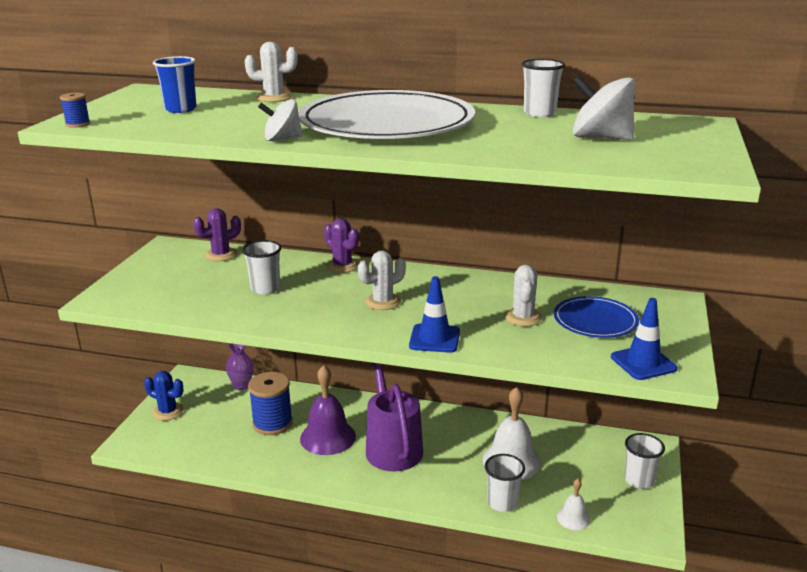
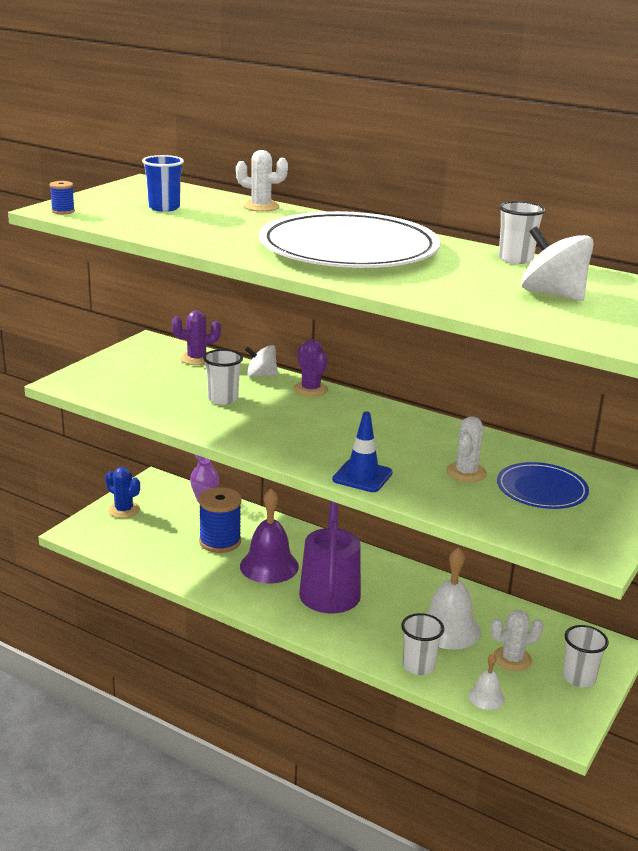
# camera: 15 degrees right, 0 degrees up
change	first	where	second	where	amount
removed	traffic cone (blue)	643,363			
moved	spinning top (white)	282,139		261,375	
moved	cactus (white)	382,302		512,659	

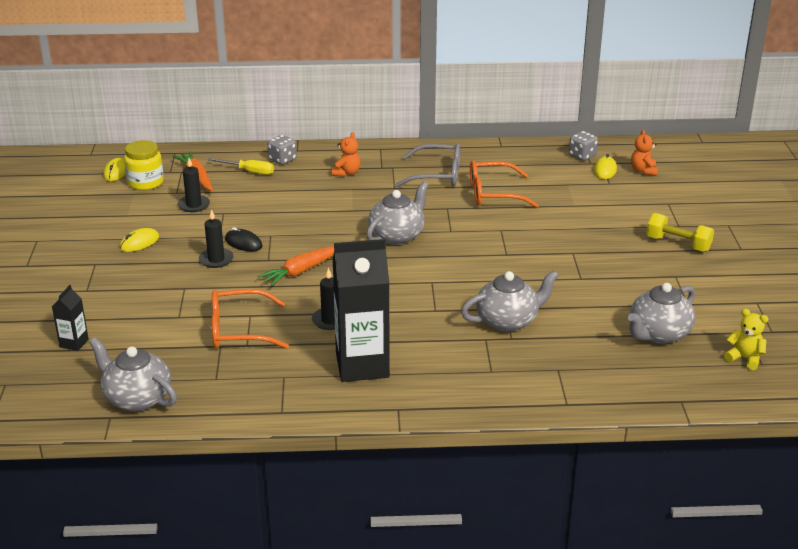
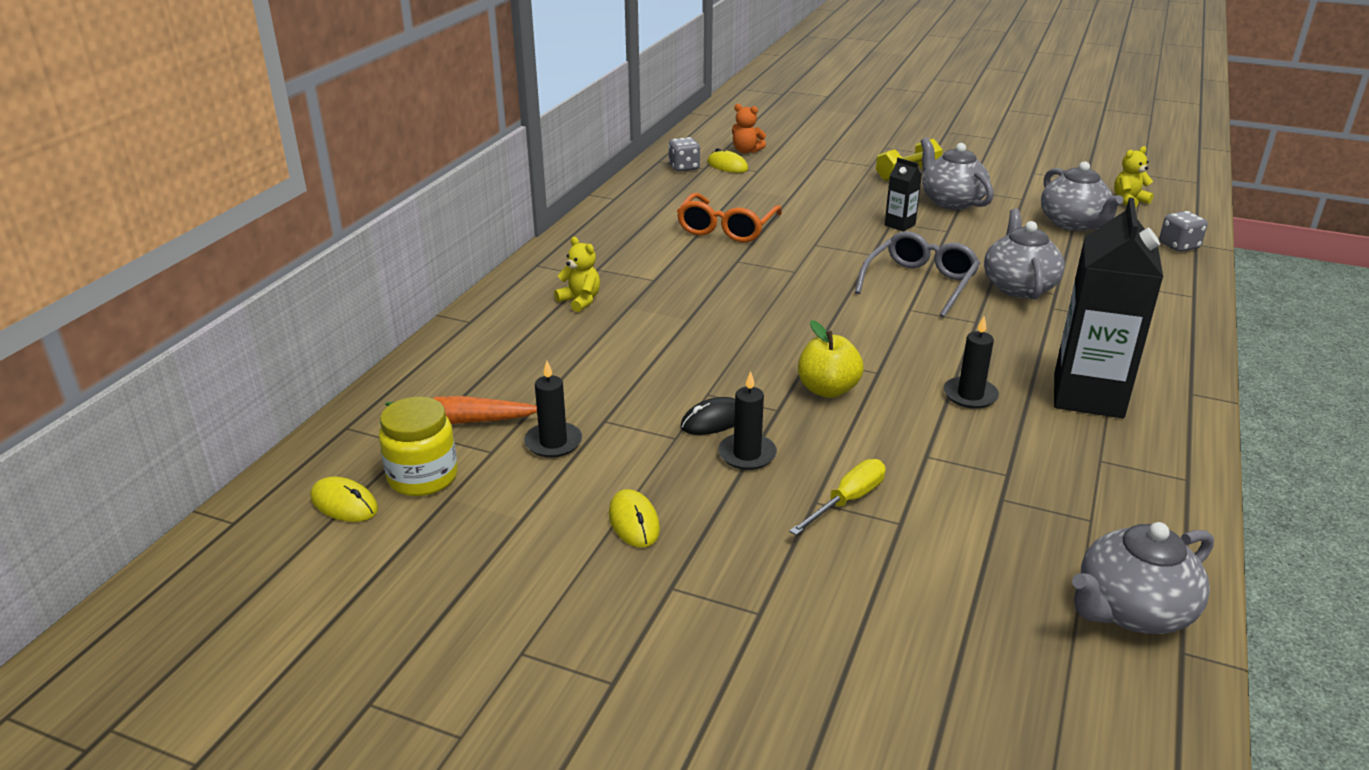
# camera: 65 degrees left, 0 degrees up
change	first	where	second	where	amount
removed	glasses (orange)	238,330			
moved	carton (black)	74,343		899,225	
moved	screwdriver (yellow)	249,171		847,501	
moved	dice (grey)	282,160		1179,246	
moved	teapot (grey)	397,235		951,201	
moved	glasses (grey)	437,175		920,283	
replaced	carrot (orange)	301,271	apple (yellow)	827,389	
recoloured	teddy bear (orange)	346,173	teddy bear (yellow)	580,301	

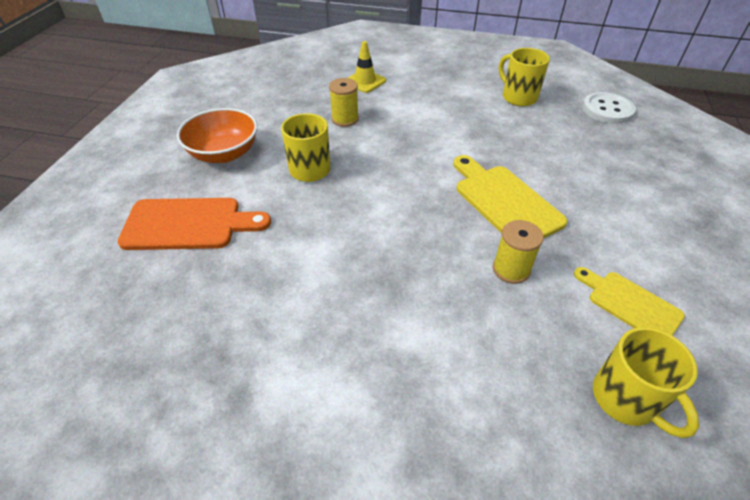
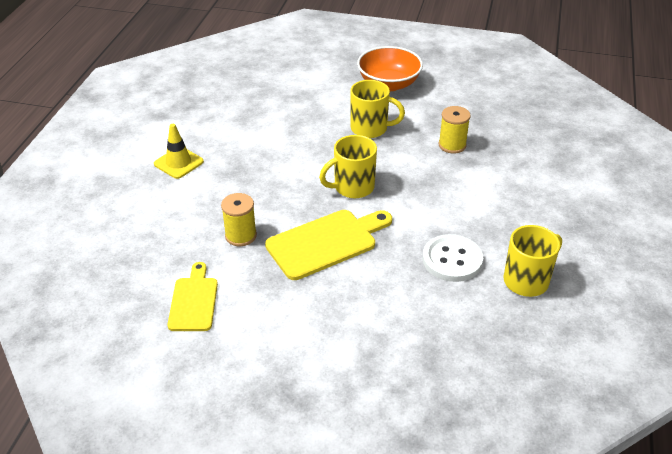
# camera: 90 degrees right, 5 degrees down
change	first	where	second	where	amount
removed	cutting board (orange)	188,224			
moved	traffic cone (yellow)	365,81		178,163	
moved	button (white)	607,110		452,260	
moved	mug (yellow)	626,399		352,187	
turned	cutting board (yellow)	630,304		194,301	45 degrees counterclockwise

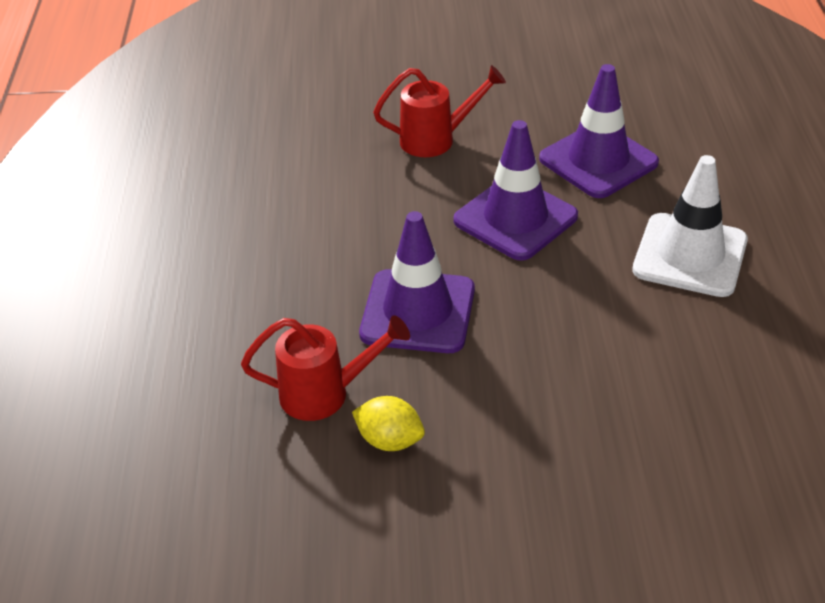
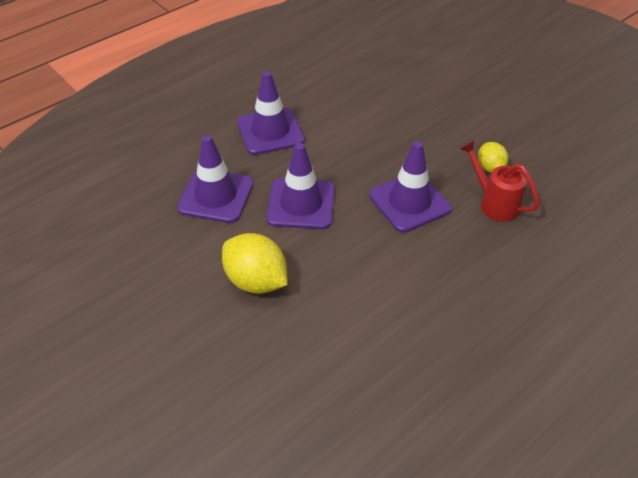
# camera: 130 degrees left, 5 degrees up
change	first	where	second	where	amount
replaced	watering can (red)	436,140	lemon (yellow)	256,281	
recoloured	traffic cone (white)	690,255	traffic cone (purple)	270,131	

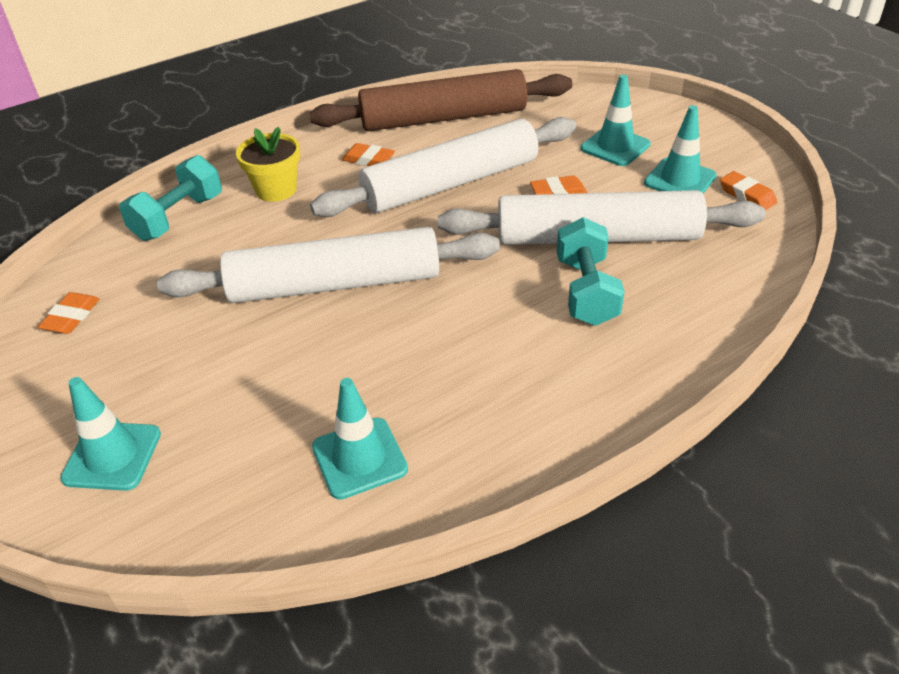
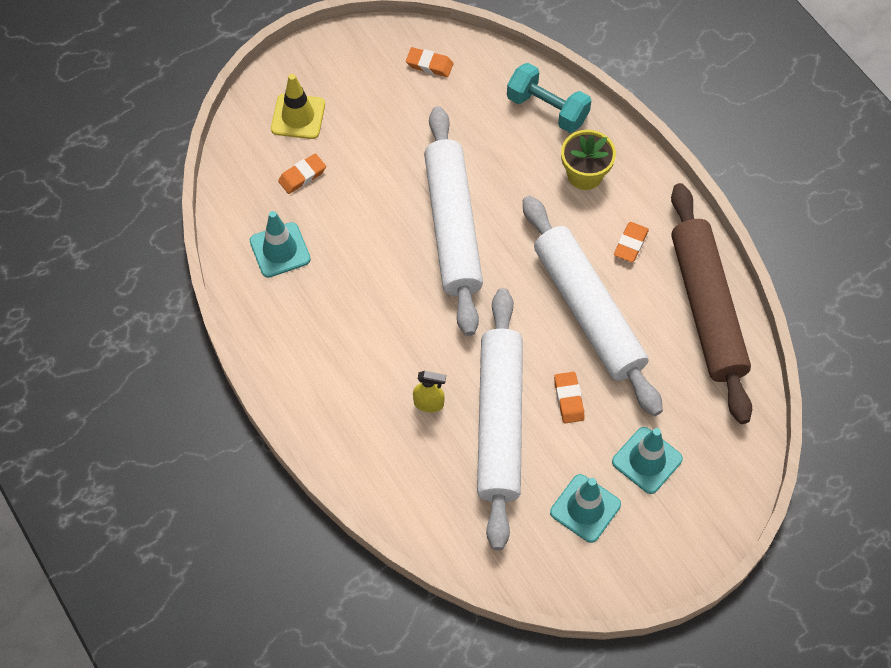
# camera: 90 degrees right, 20 degrees up
change	first	where	second	where	amount
moved	eraser (orange)	747,195		302,176	
replaced	dumbbell (turquoise)	586,291	spray bottle (yellow)	429,403	
recoloured	traffic cone (turquoise)	112,456	traffic cone (yellow)	298,116	

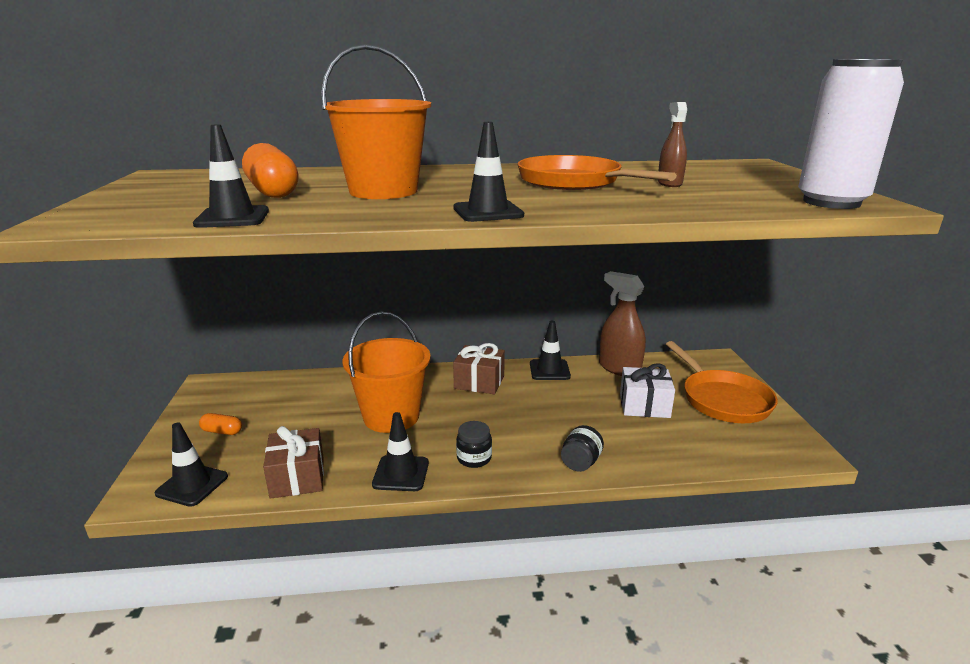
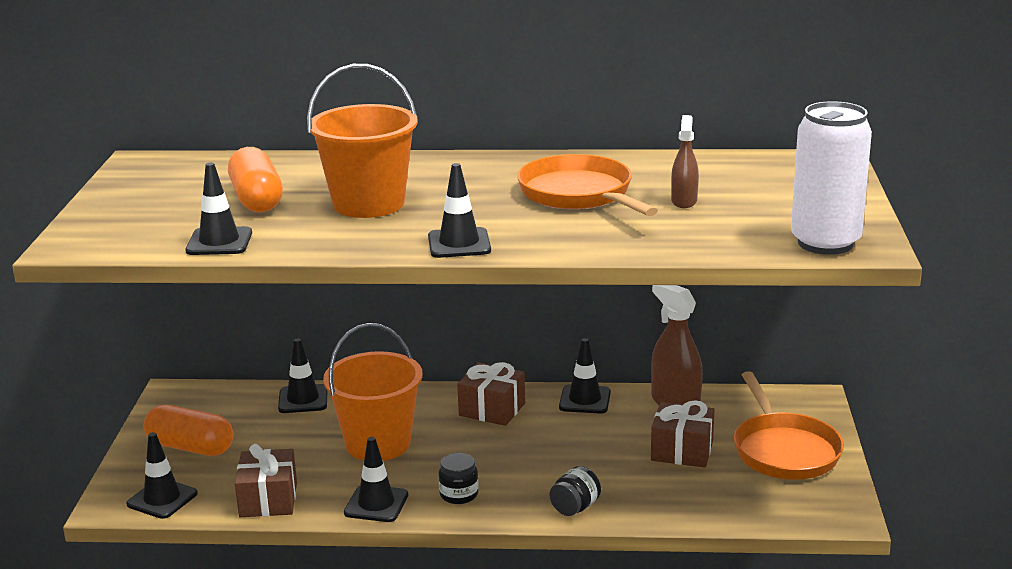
# camera: 10 degrees right, 0 degrees up
change	first	where	second	where	amount
added			traffic cone (black)	303,399	
recoloured	gift (white)	644,405	gift (brown)	682,451	
resized	capsule (orange)	222,431		190,447	x1.97

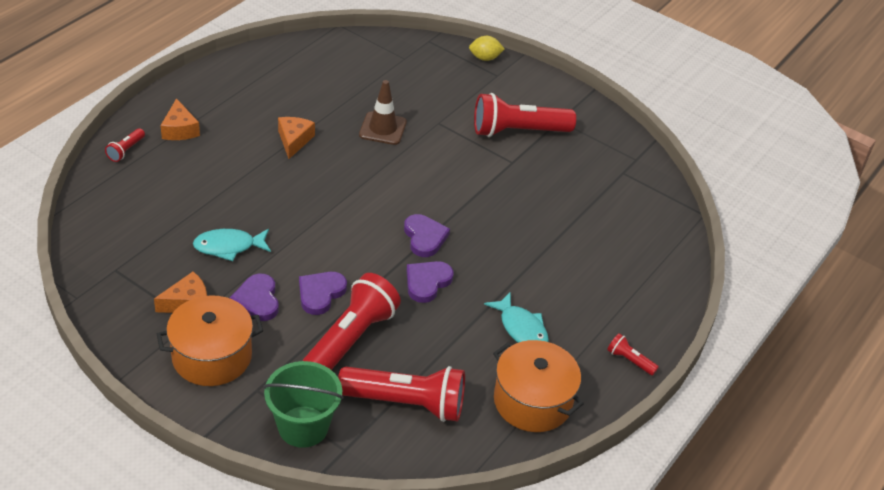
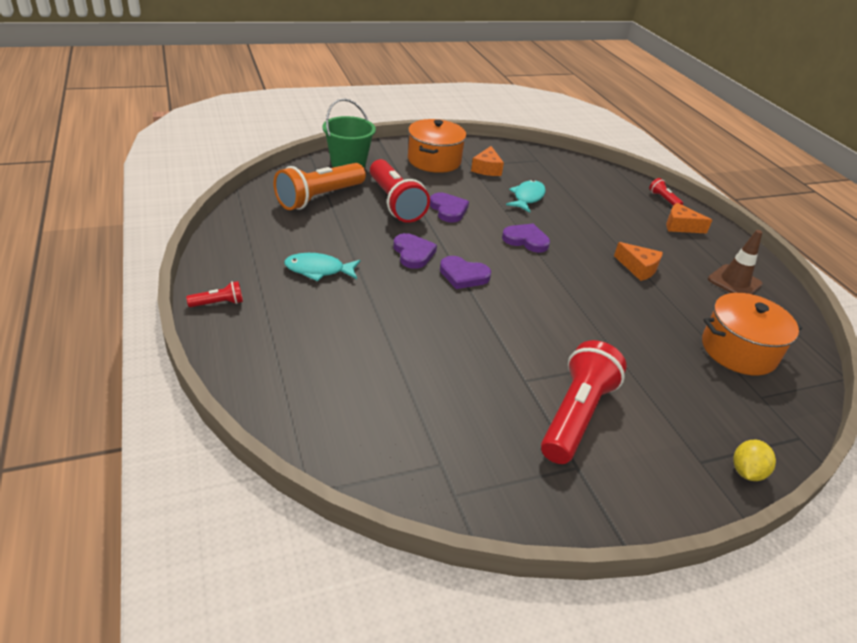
# camera: 125 degrees right, 5 degrees down
change	first	where	second	where	amount
moved	heart (purple)	257,300		526,240	
moved	traffic cone (brown)	383,128		734,282	
moved	pot (orange)	532,401		738,350	
recoloured	flashlight (red)	406,403	flashlight (orange)	319,198	

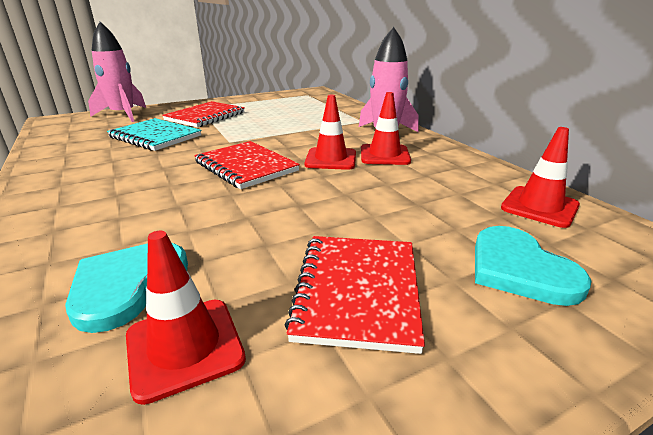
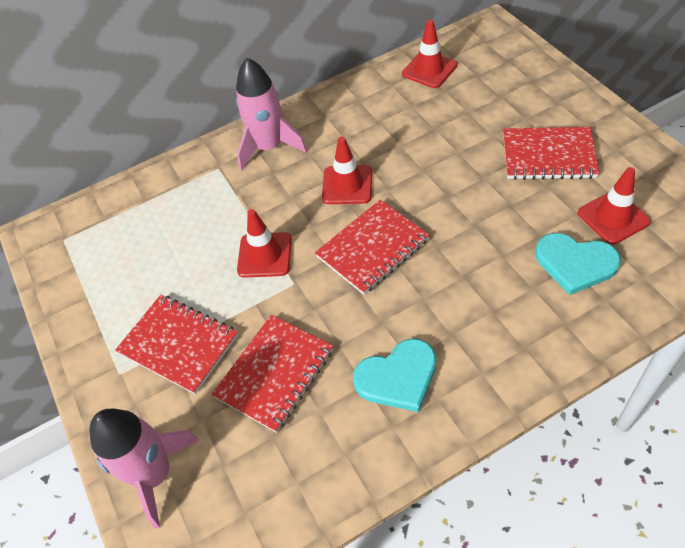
# camera: 85 degrees left, 25 degrees up
change	first	where	second	where	amount
moved	traffic cone (red)	384,155		265,255	
moved	heart (turquoise)	519,269		398,377	
recoloured	notebook (turquoise)	155,136	notebook (red)	274,373	

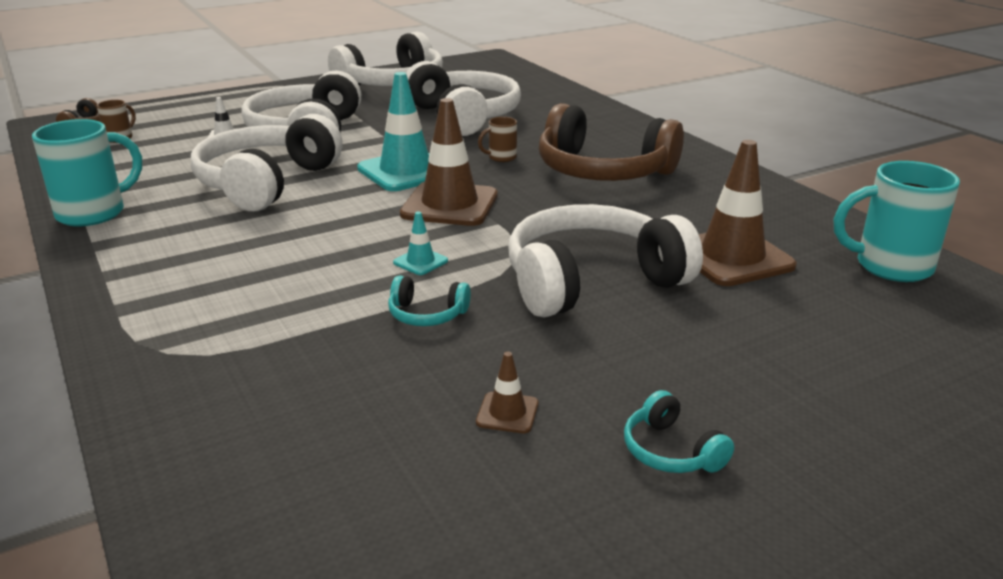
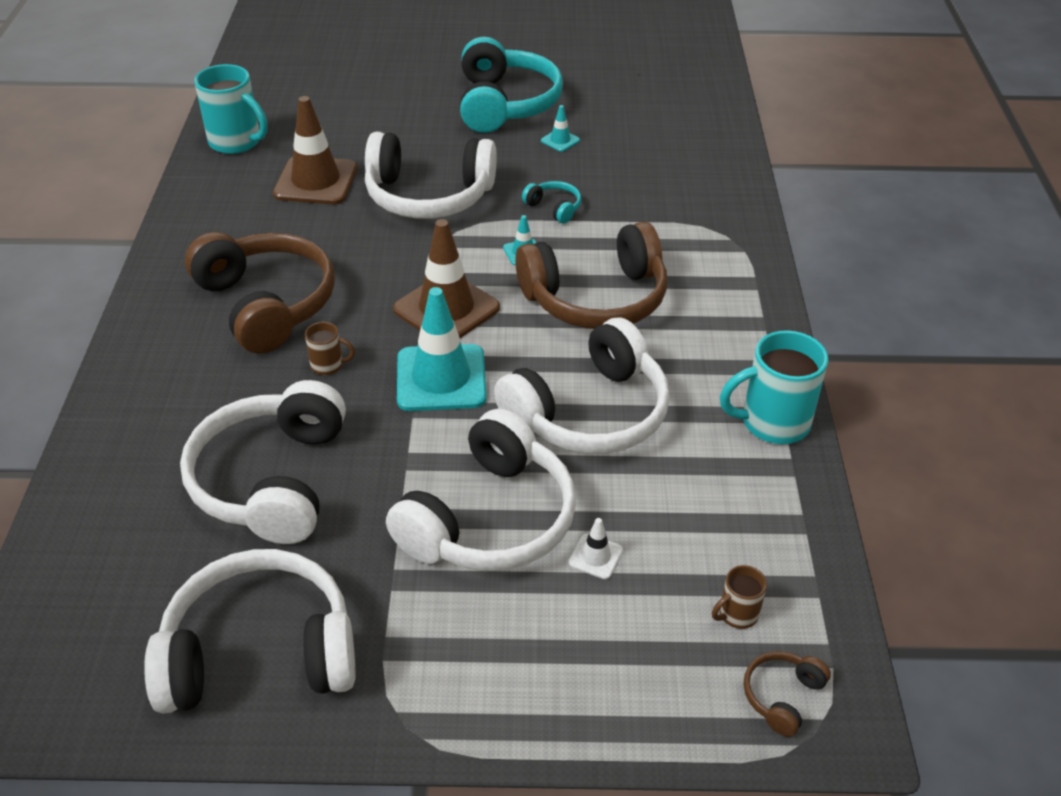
# camera: 150 degrees left, 15 degrees up
change	first	where	second	where	amount
added			headphones (brown)	596,298	
recoloured	traffic cone (brown)	507,413	traffic cone (turquoise)	560,140	
resized	headphones (turquoise)	671,451		505,104	x2.38

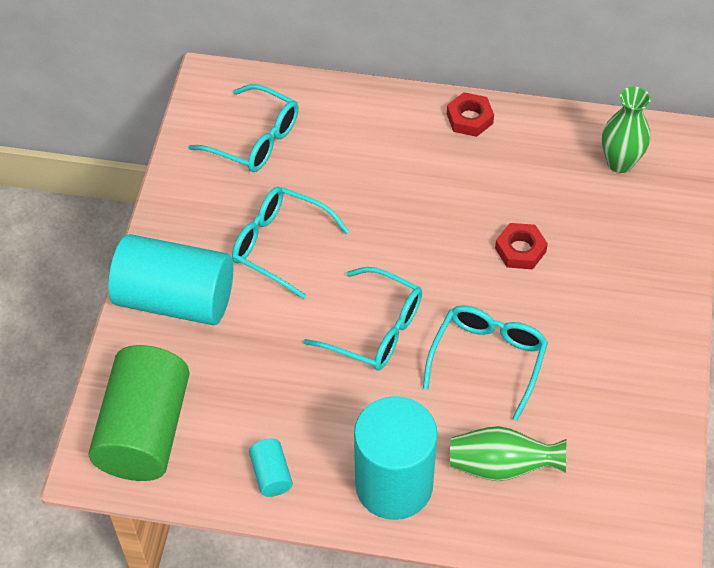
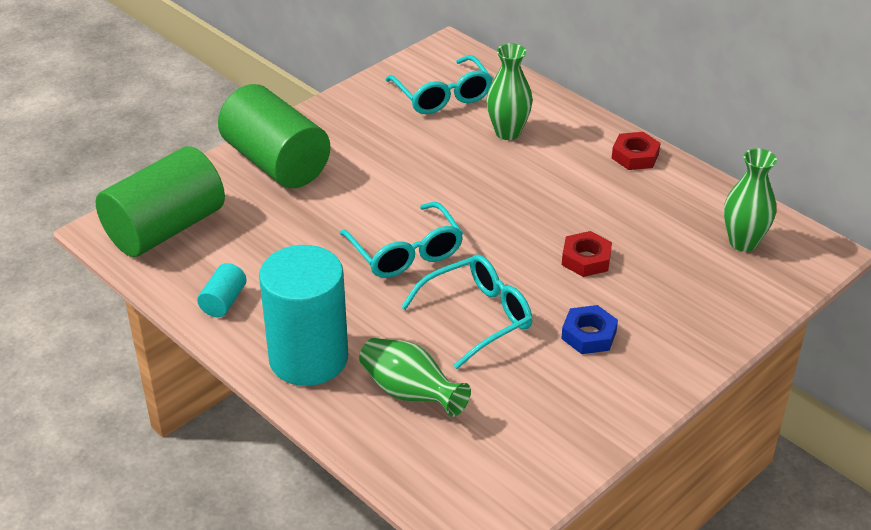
# camera: 35 degrees right, 15 degrees down
change	first	where	second	where	amount
removed	glasses (turquoise)	281,245			
added			vase (green)	508,132	
added			nut (blue)	589,335	
recoloured	cylinder (turquoise)	175,299	cylinder (green)	276,162	

